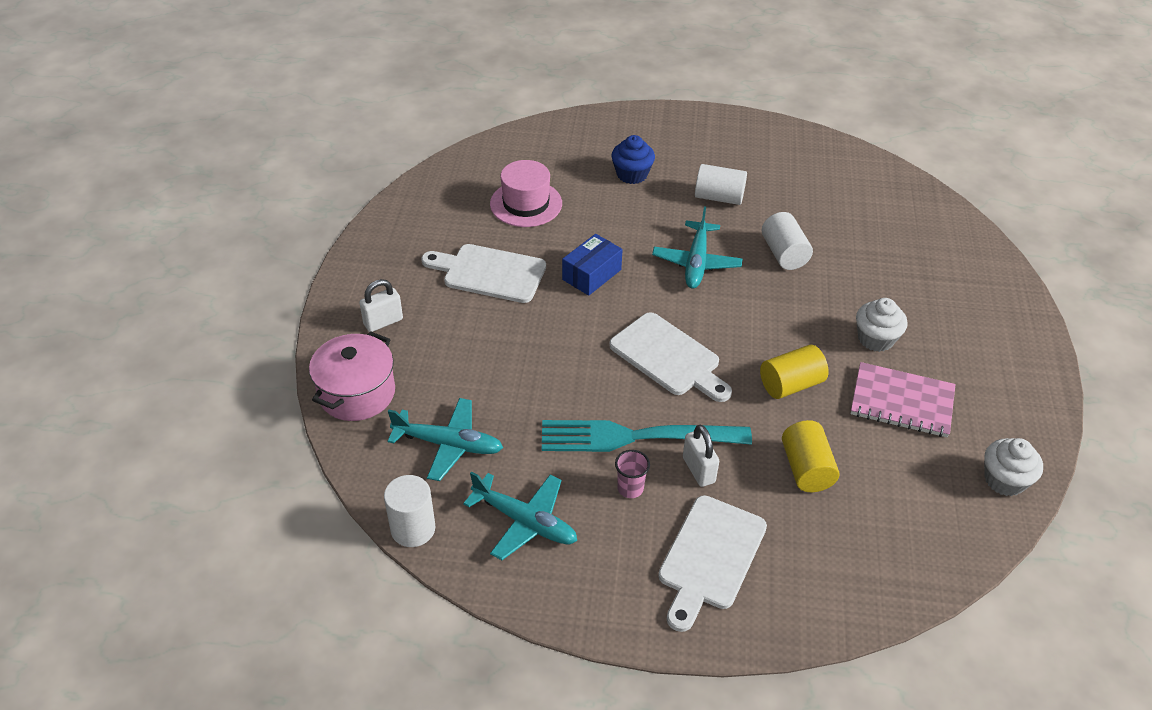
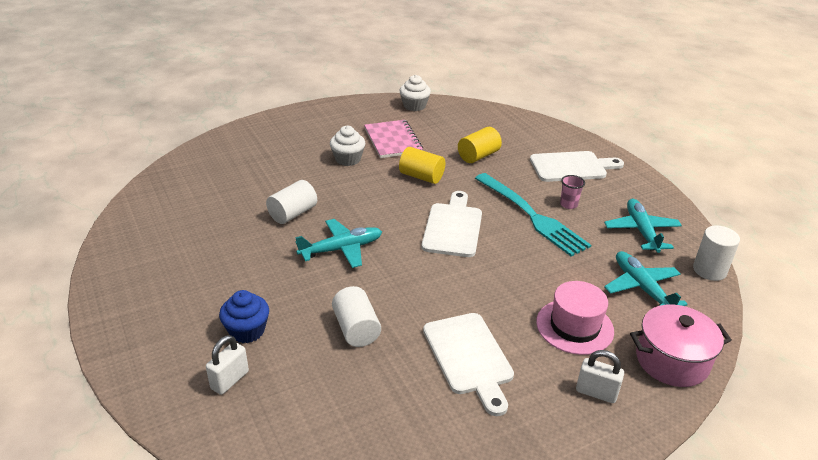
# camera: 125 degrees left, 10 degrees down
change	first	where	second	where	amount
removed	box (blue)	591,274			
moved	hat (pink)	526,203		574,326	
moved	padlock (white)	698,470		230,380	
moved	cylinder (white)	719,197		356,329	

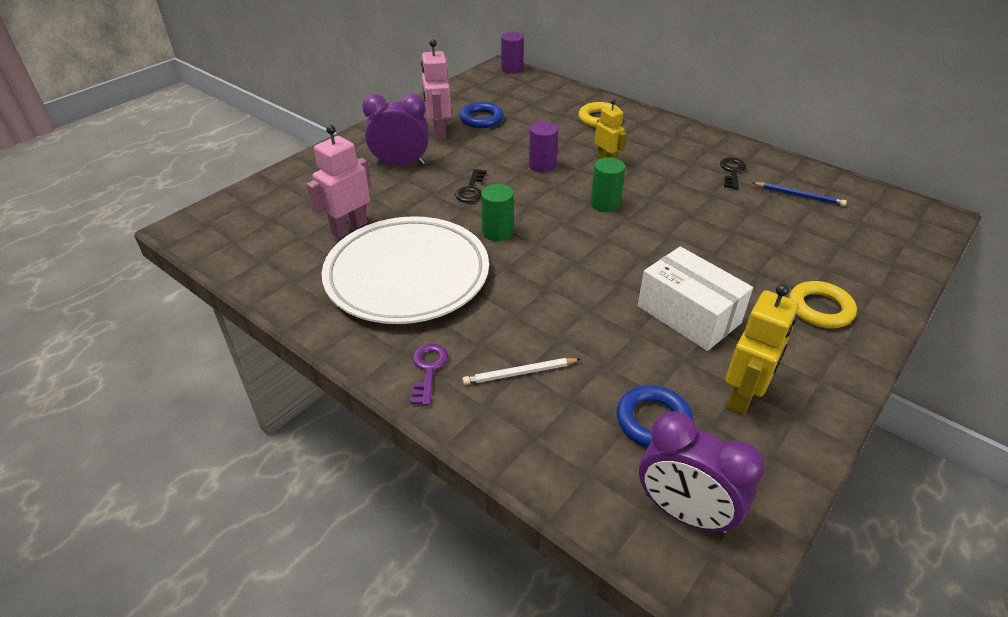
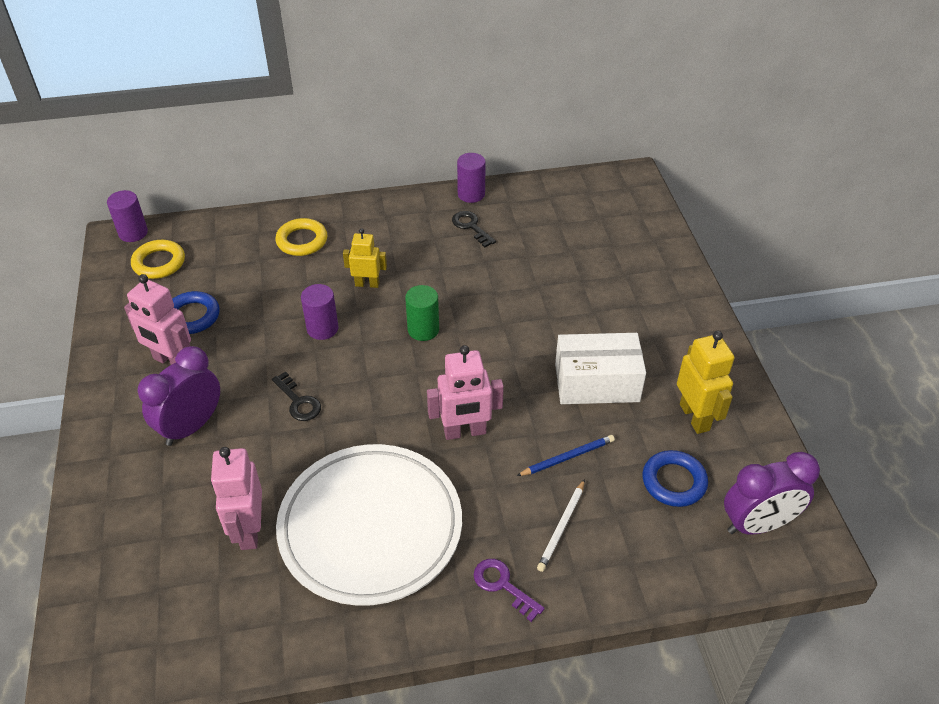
# camera: 50 degrees left, 5 degrees up
change	first	where	second	where	amount
removed	cylinder (green)	497,232			
added			robot (pink)	465,432	
added			cylinder (purple)	471,194	
moved	pencil (blue)	799,195		567,457	
moved	ring (yellow)	820,309		159,263	

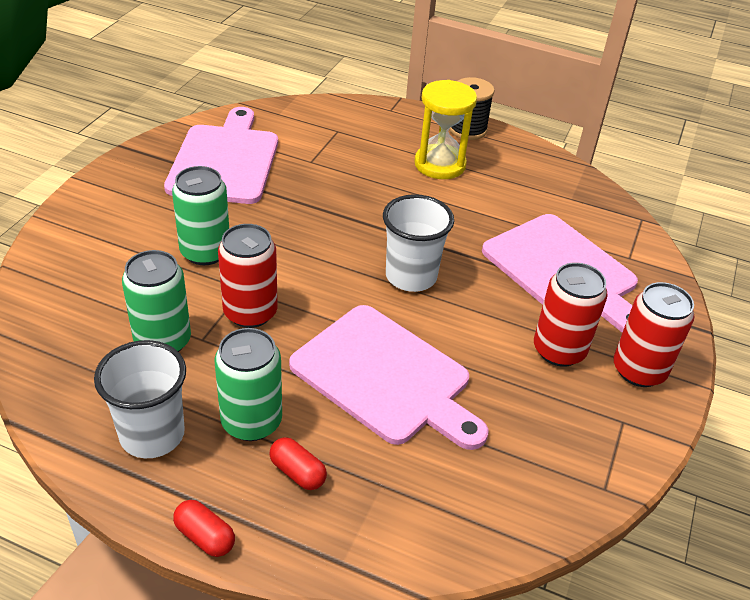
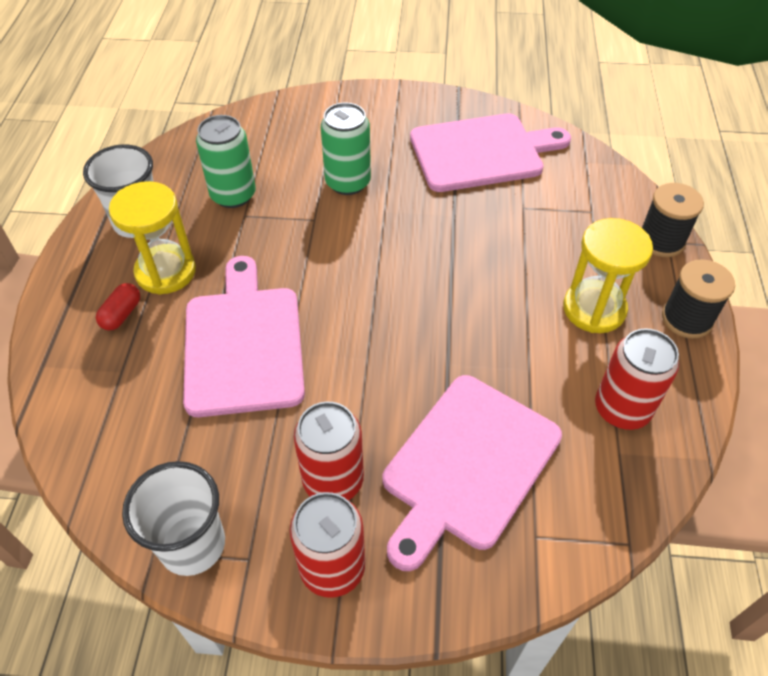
# camera: 75 degrees right, 10 degrees up
change	first	where	second	where	amount
removed	capsule (red)	205,537			
added			spool (black)	661,240	
moved	can (red)	250,312		622,409	
moved	cup (white)	411,276		192,544	
replaced	can (green)	251,421	hourglass (yellow)	166,271	
turned	cutting board (pink)	386,377		243,344	150 degrees clockwise

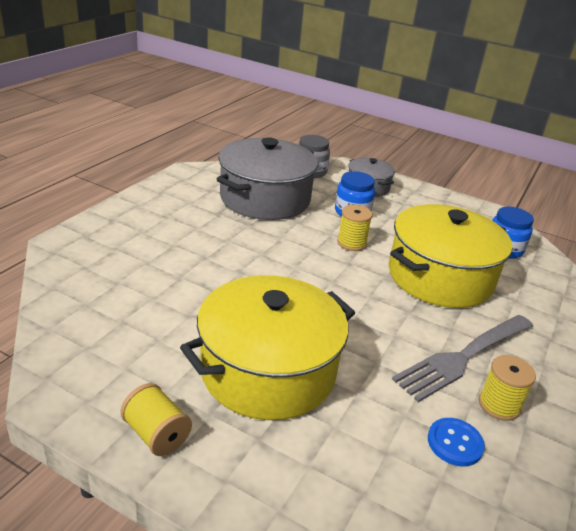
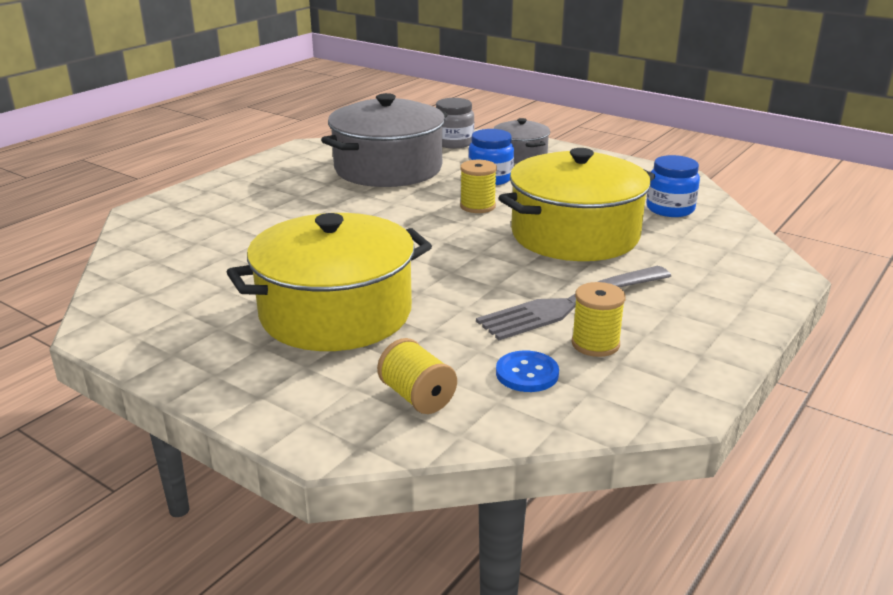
# camera: 10 degrees right, 5 degrees down
change	first	where	second	where	amount
moved	spool (yellow)	156,434		417,397	

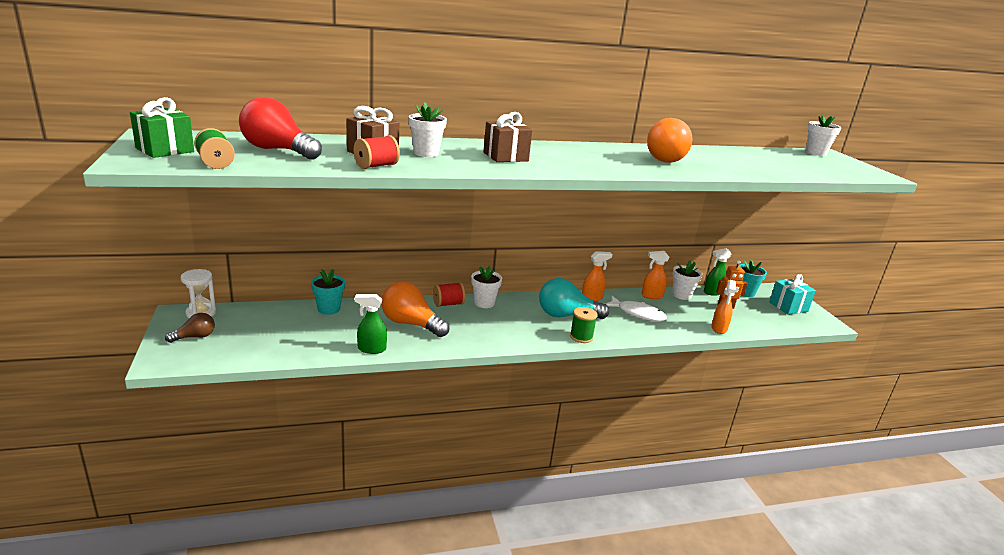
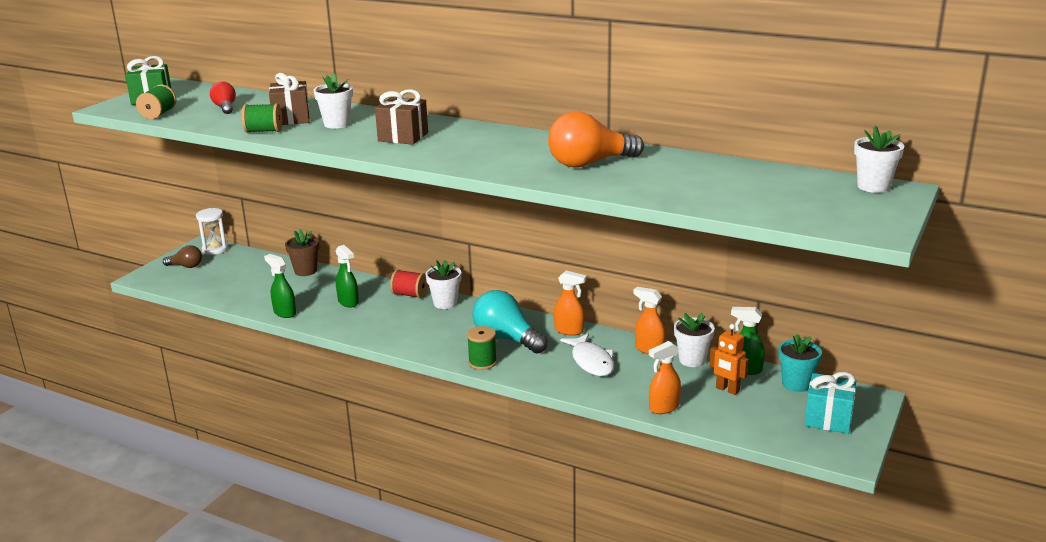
# camera: 45 degrees right, 0 degrees up
change	first	where	second	where	amount
replaced	light bulb (orange)	411,324	spray bottle (green)	348,302	
recoloured	flower pot (turquoise)	329,309	flower pot (brown)	305,271	
recoloured	spool (red)	376,166	spool (green)	264,131	
resized	light bulb (red)	278,150		225,108	x0.55

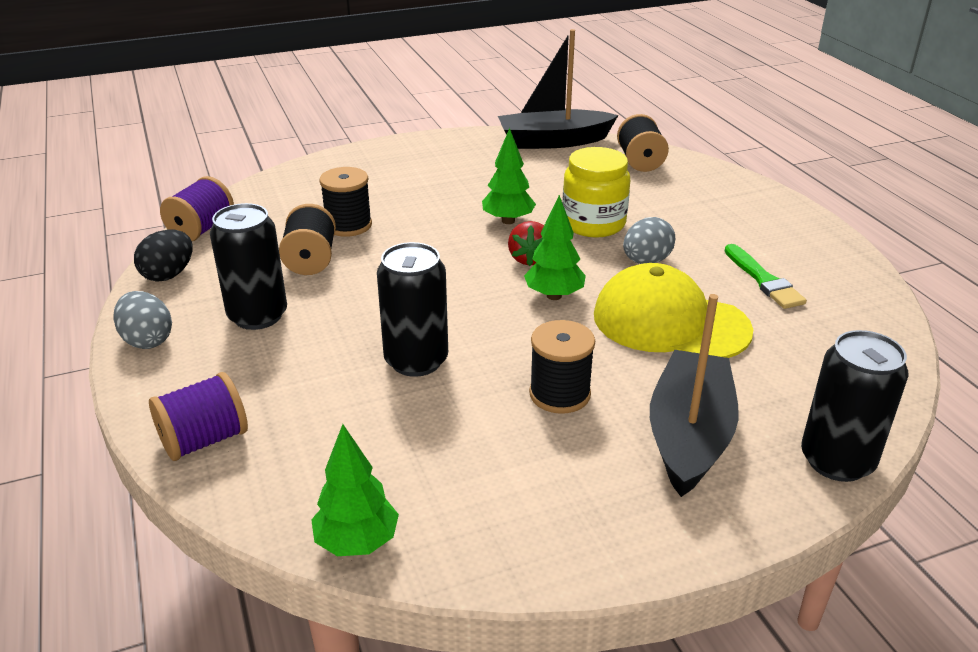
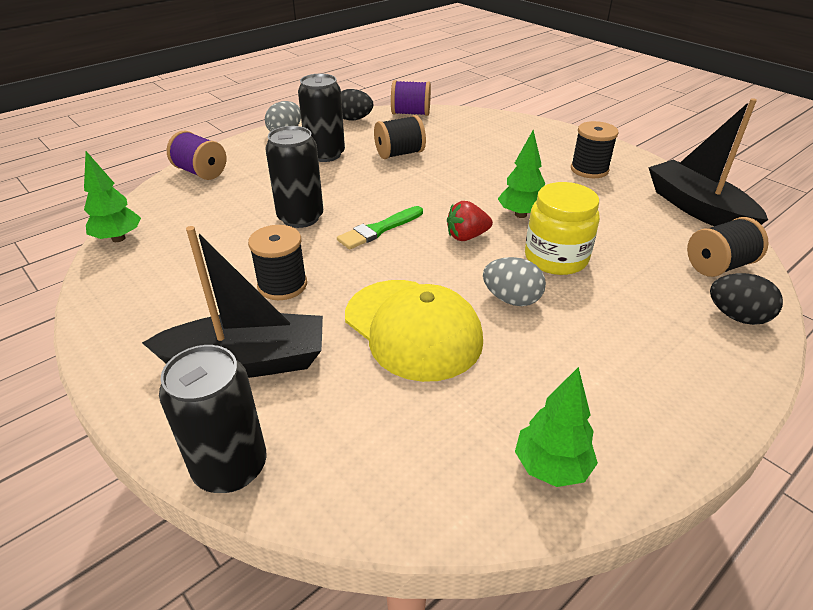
# camera: 70 degrees right, 5 degrees up
change	first	where	second	where	amount
added			egg (black)	737,316	
moved	spool (black)	348,225		589,169	
moved	tree (green)	554,296		551,467	
moved	brush (green)	763,280		379,229	
turned	cap (yellow)	670,322		413,328	135 degrees clockwise

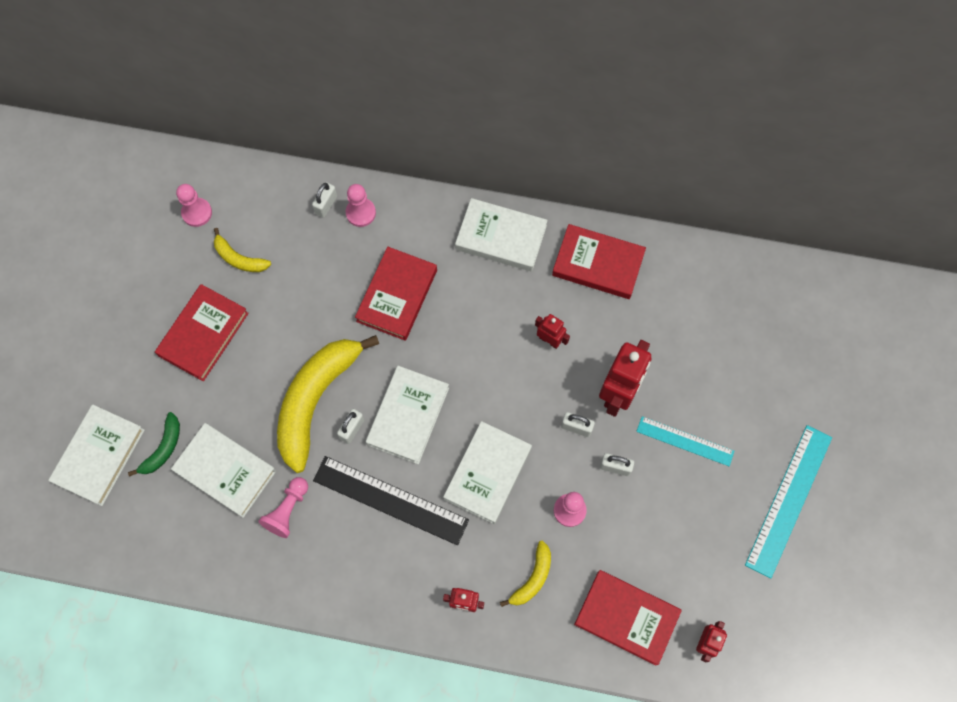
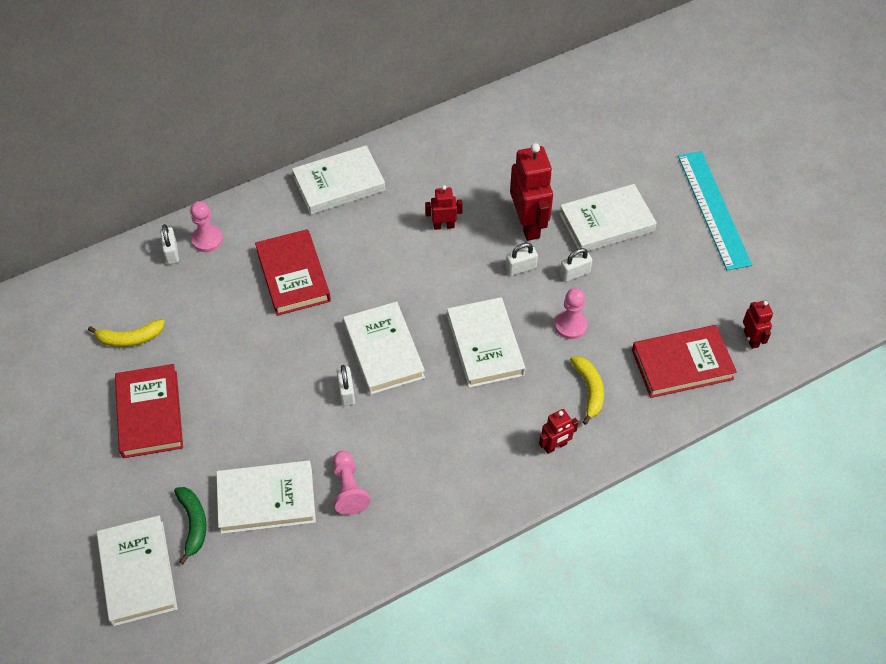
# camera: 40 degrees left, 15 degrees down
change	first	where	second	where	amount
removed	pawn (pink)	197,213			
removed	banana (yellow)	316,401			
removed	ruler (black)	390,500			
removed	book (red)	598,264			
replaced	ruler (turquoise)	685,441	book (white)	606,222	

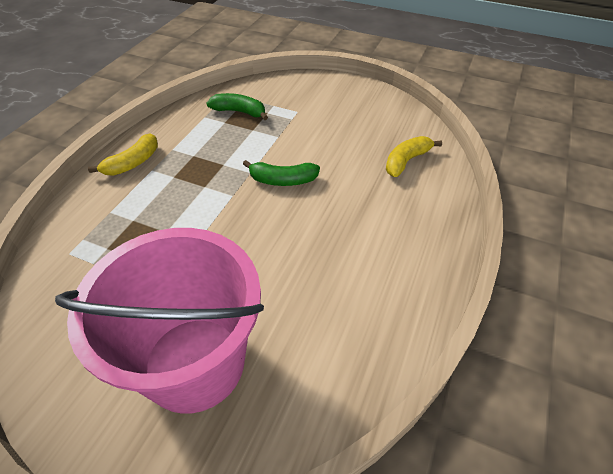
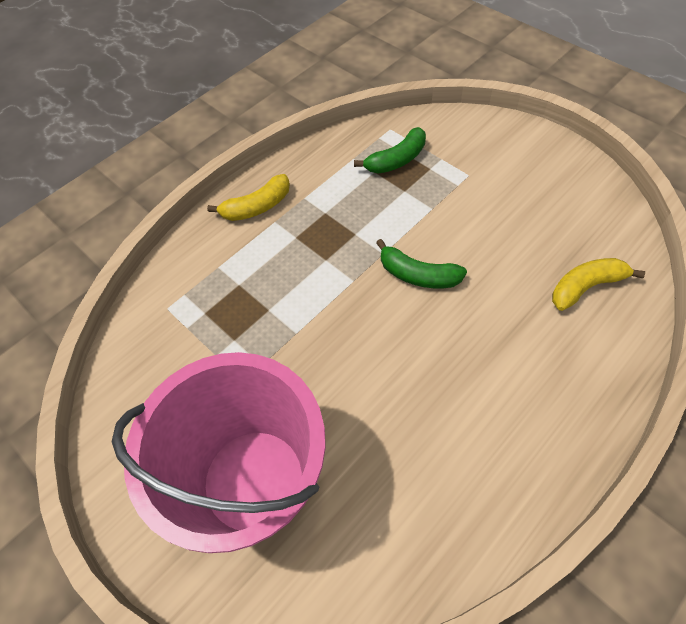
# camera: 25 degrees right, 10 degrees up
change	first	where	second	where	amount
turned	banana (green)	239,112		396,160	105 degrees clockwise

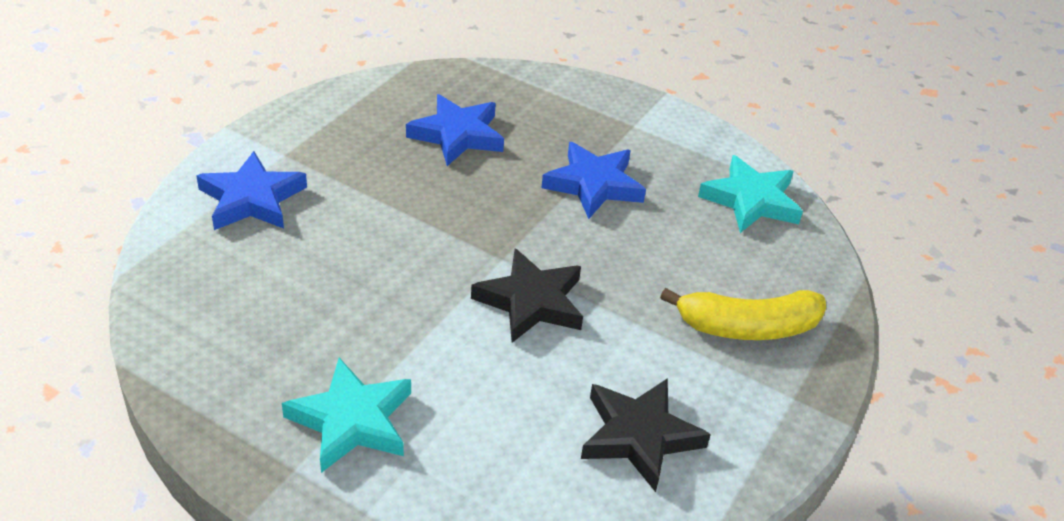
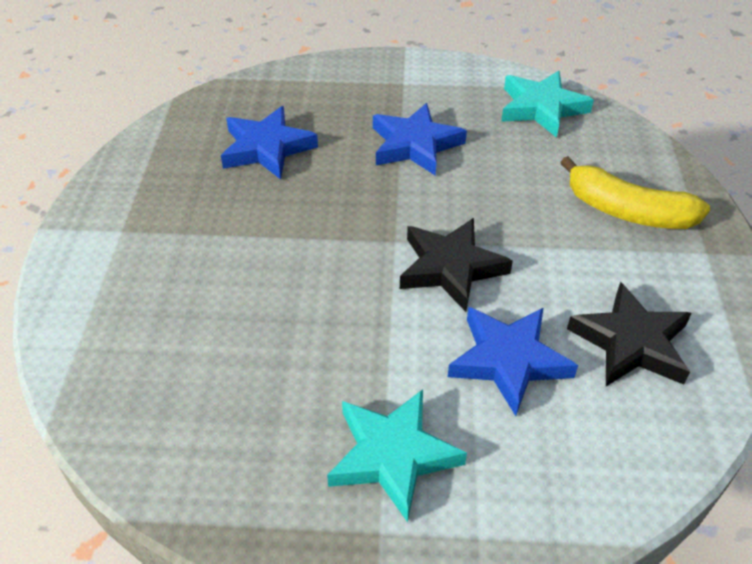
# camera: 25 degrees left, 5 degrees up
change	first	where	second	where	amount
moved	star (blue)	252,199		508,360	
turned	banana (yellow)	747,327		627,211	60 degrees clockwise

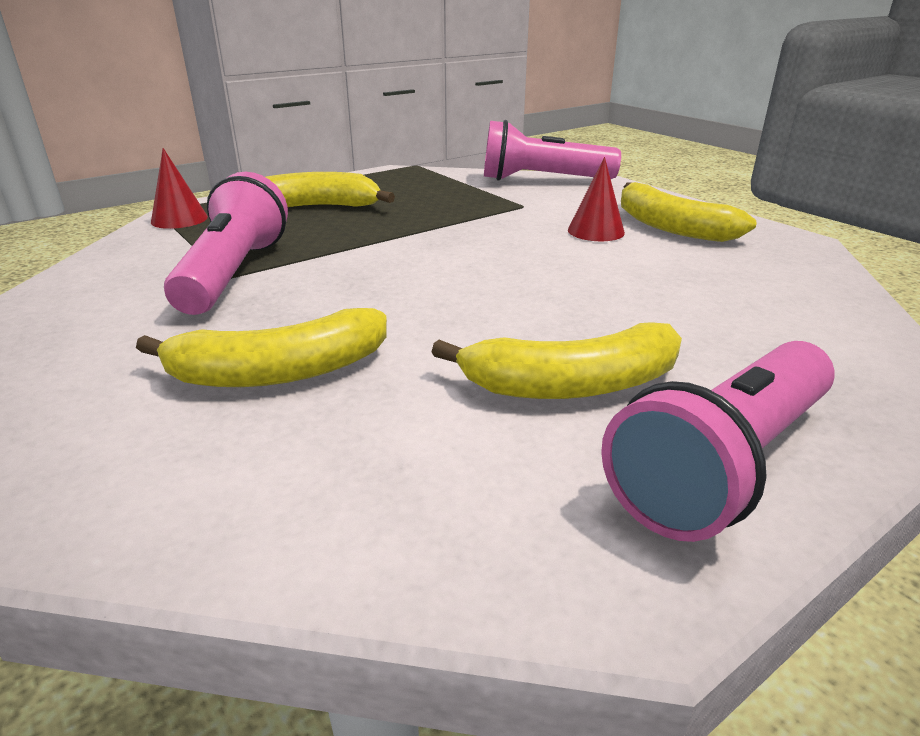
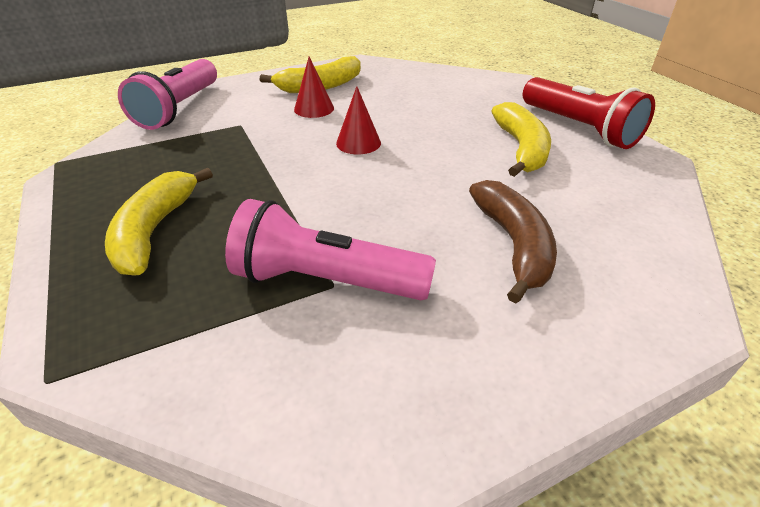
# camera: 80 degrees left, 10 degrees up
change	first	where	second	where	amount
moved	cone (red)	179,219		358,143	
recoloured	banana (yellow)	279,372	banana (brown)	514,245	
recoloured	flashlight (pink)	723,465	flashlight (red)	579,128	

